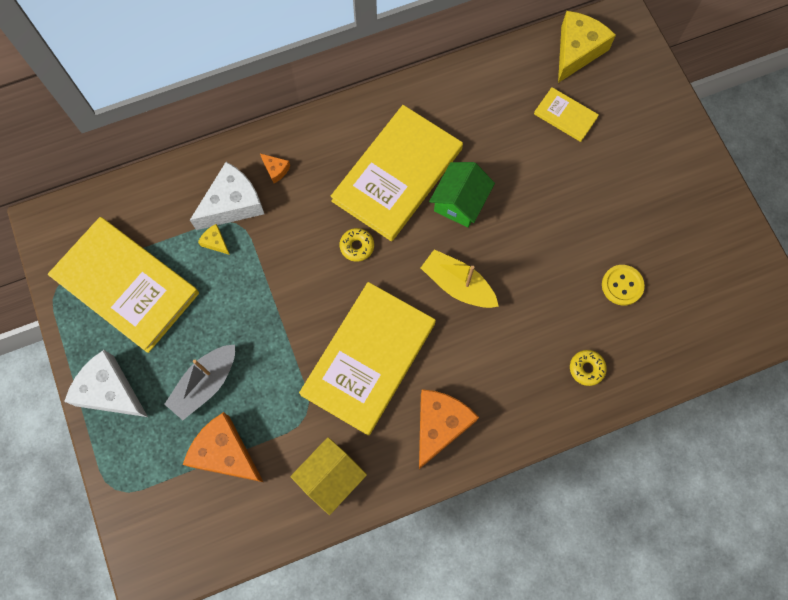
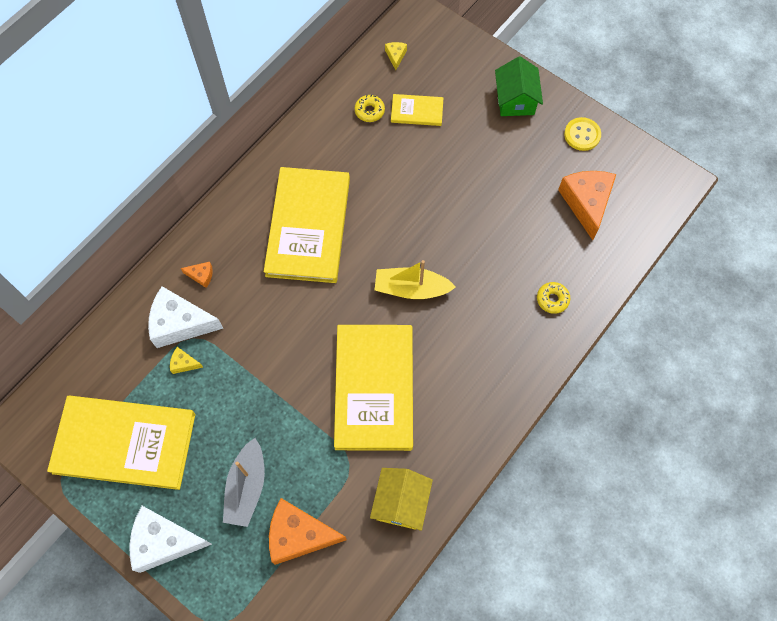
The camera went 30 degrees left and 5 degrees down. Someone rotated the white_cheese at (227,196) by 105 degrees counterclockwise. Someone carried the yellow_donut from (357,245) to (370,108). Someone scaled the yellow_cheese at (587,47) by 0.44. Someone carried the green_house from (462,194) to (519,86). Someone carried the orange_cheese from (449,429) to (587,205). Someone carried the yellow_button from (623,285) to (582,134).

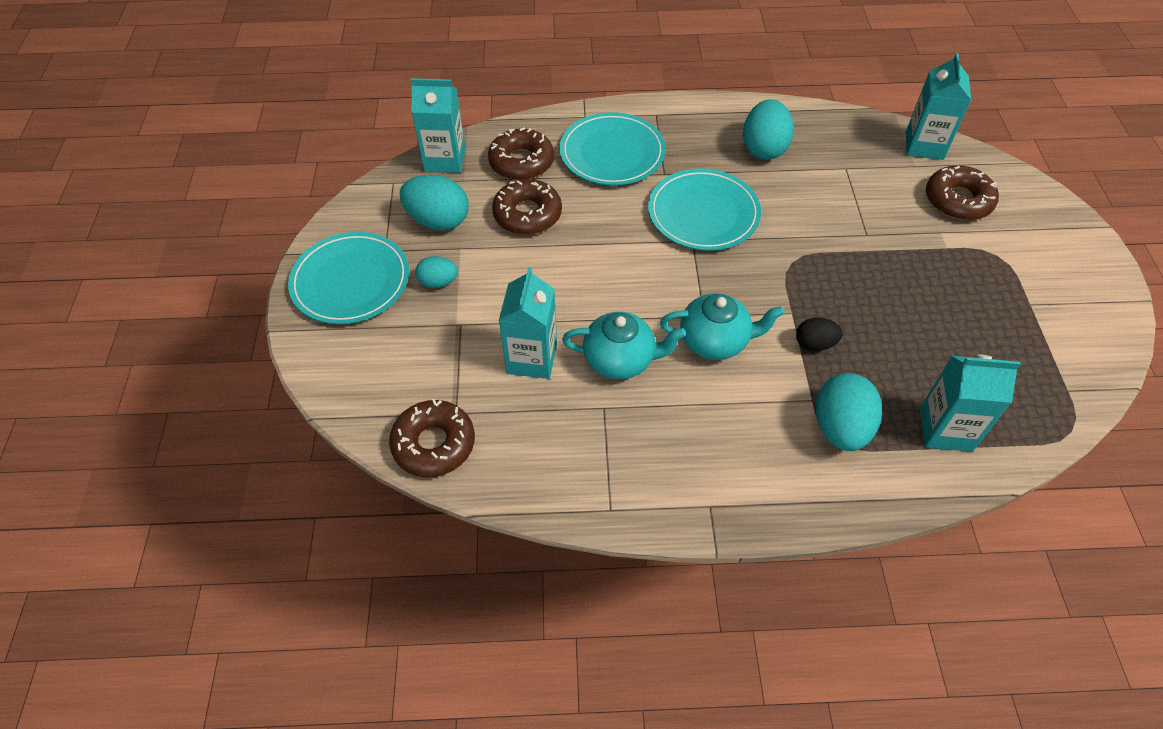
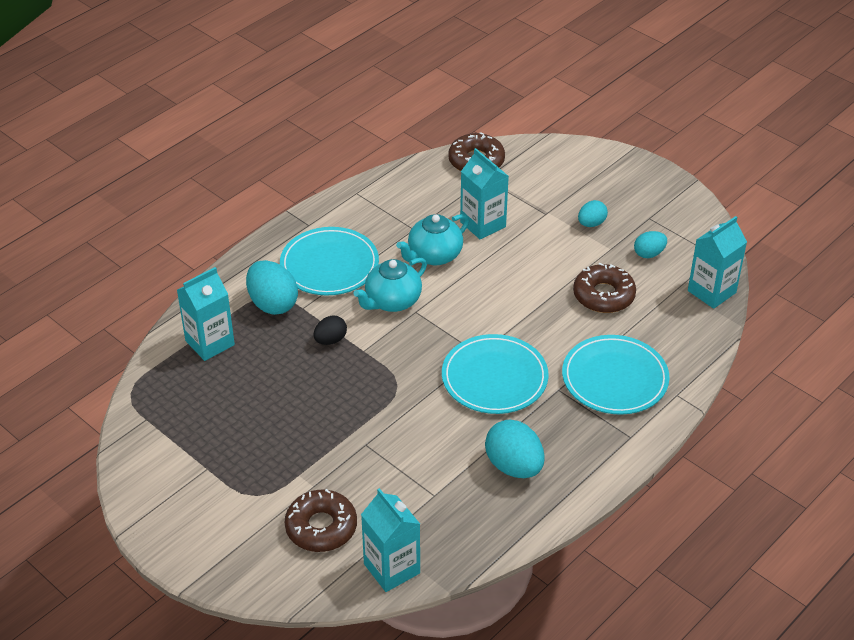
The camera went 135 degrees right and 10 degrees down. Someone carried the turquoise_plate from (348,278) to (329,261). Someone scaled the turquoise_egg at (434,202) by 0.57. Someone took away the brown_donut at (521,153).

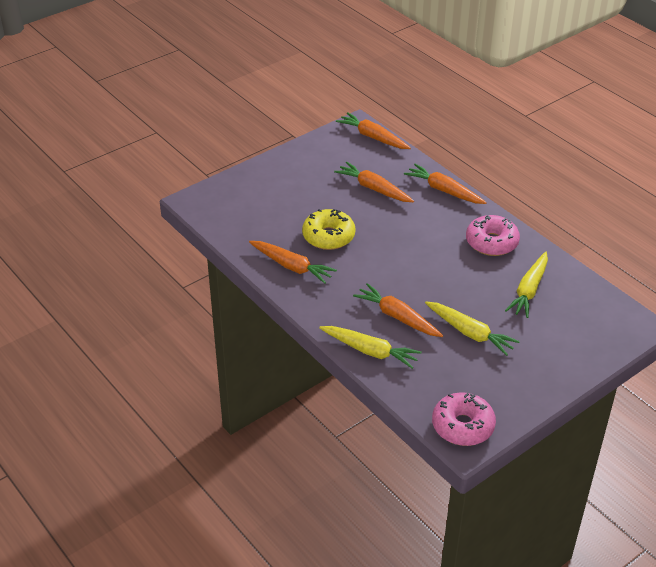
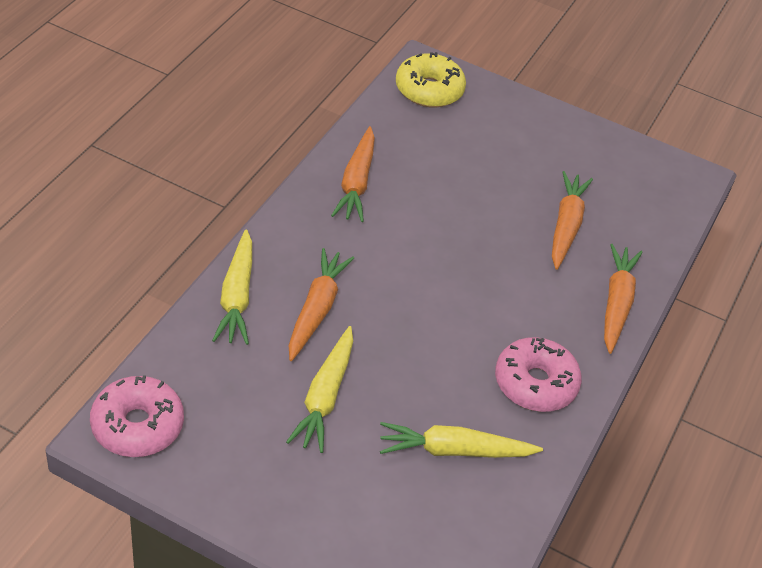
The camera went 60 degrees right and 5 degrees up. Someone carried the yellow_donut from (328,229) to (431,80). Someone took away the orange_carrot at (373,130).

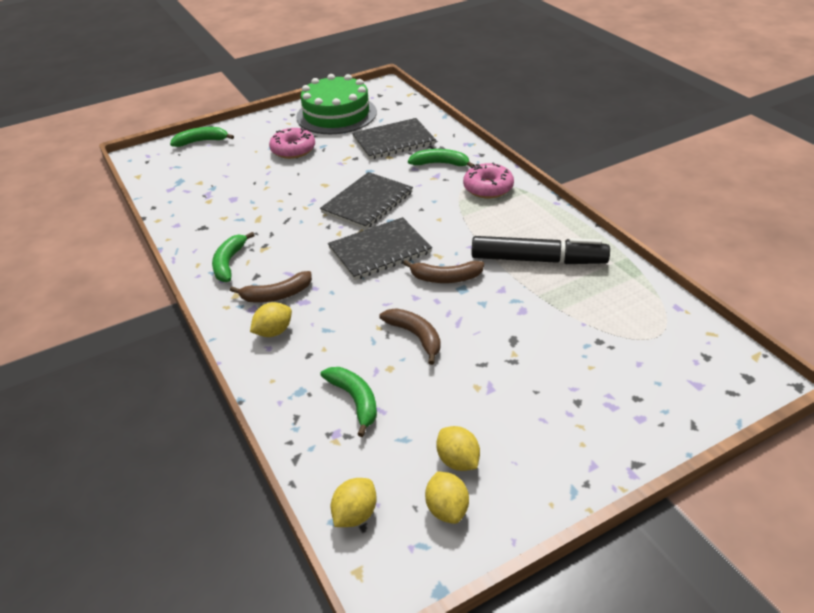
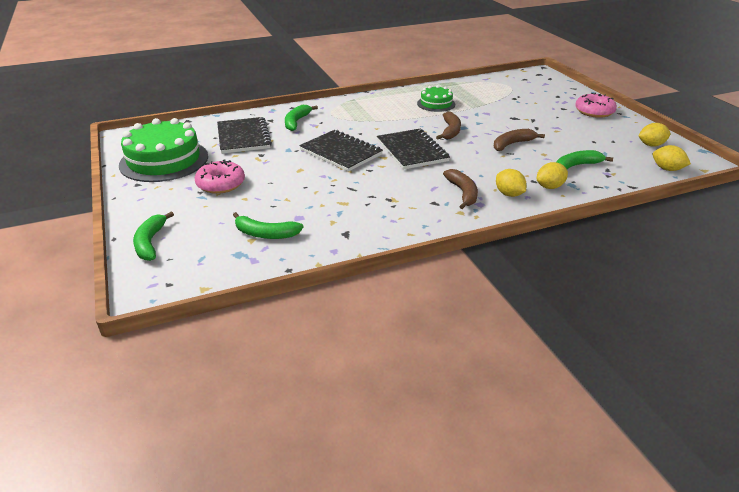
The camera went 85 degrees left and 5 degrees down. Someone carried the green_banana from (233,257) to (268,225). Someone swapped the black_marker at (541,250) for the green_cake at (436,98). Someone carried the yellow_lemon from (458,448) to (552,175). Someone carried the pink_donut from (488,180) to (596,105).

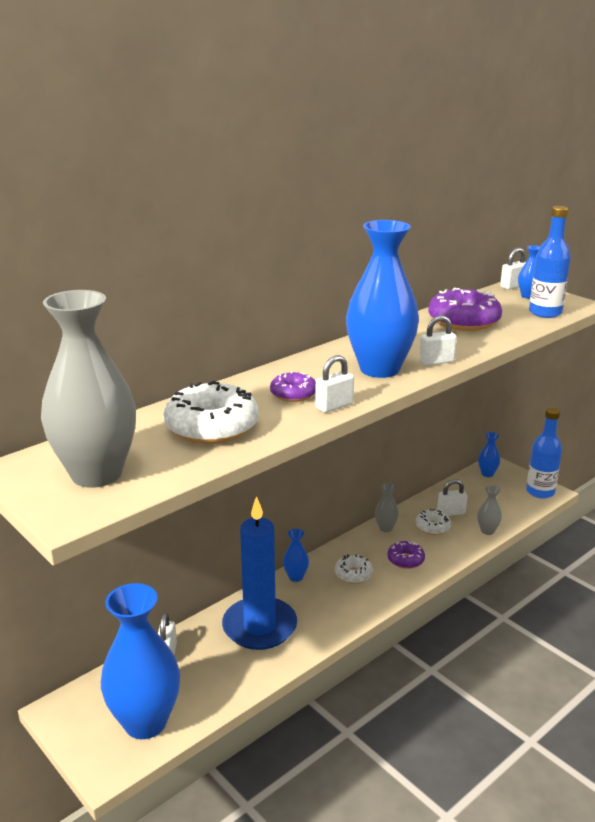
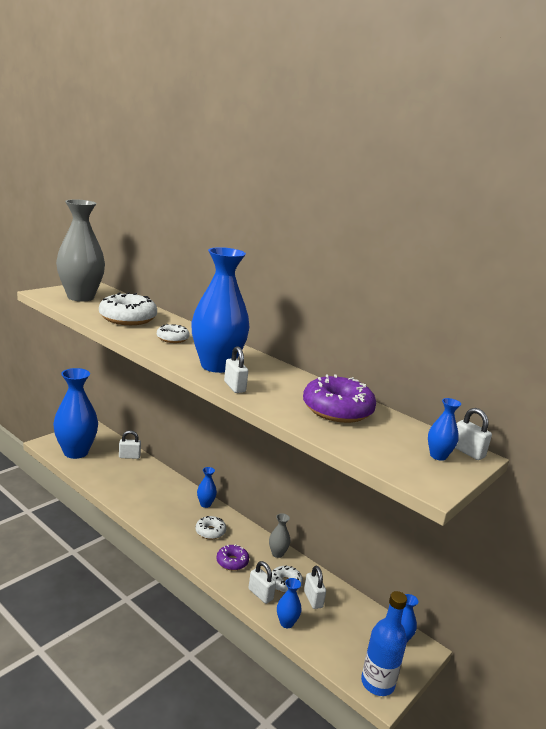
The camera went 80 degrees right and 5 degrees down. Someone repainted the purple_donut at (293,386), which became the white_donut at (173,333). Someone carried the white_padlock from (334,384) to (262,582). Someone repainted the grey_vase at (489,510), which became the blue_vase at (289,603). Someone took away the blue_candle at (259,573). Someone took away the blue_bottle at (550,262).

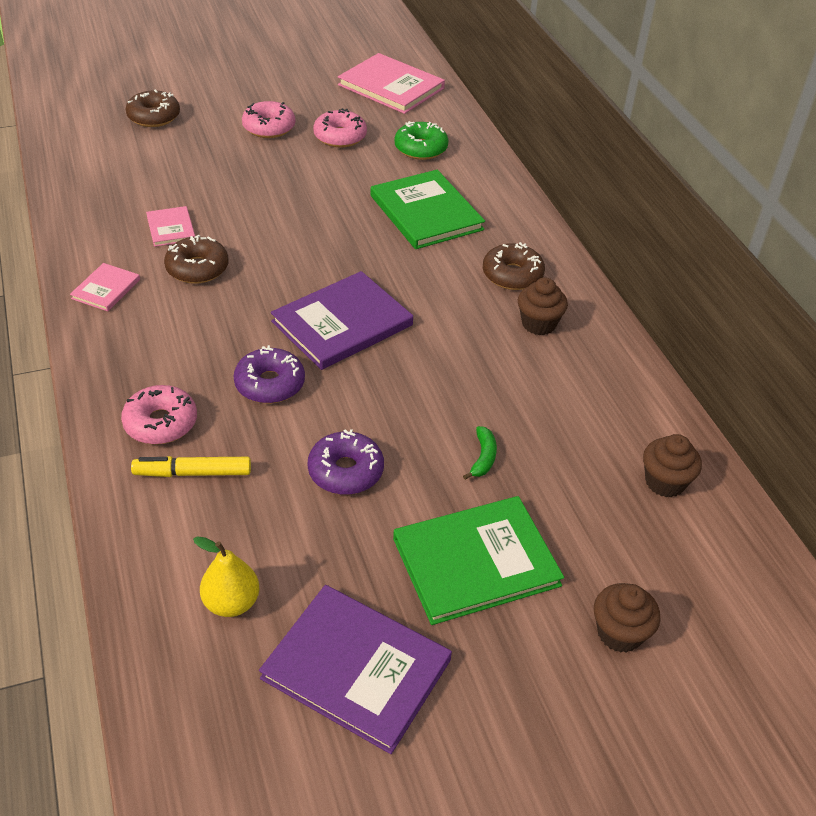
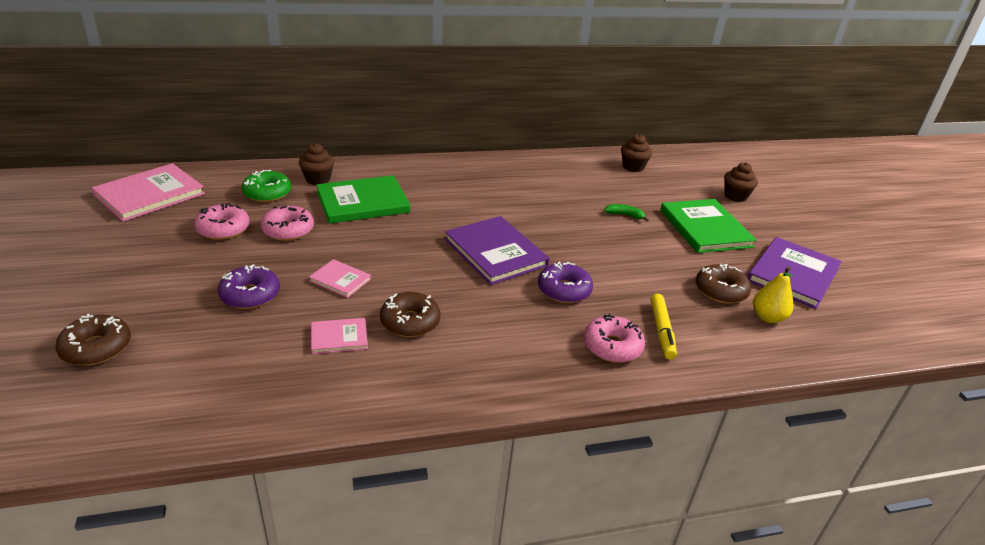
The camera went 85 degrees left and 10 degrees down. Someone carried the purple_donut from (346,462) to (249,286). Someone carried the pink_donut from (268,119) to (287,223). Someone carried the brown_cupcake from (543,306) to (316,164). Someone carried the pink_book from (105,287) to (340,278). Someone carried the brown_donut from (514,266) to (723,284).

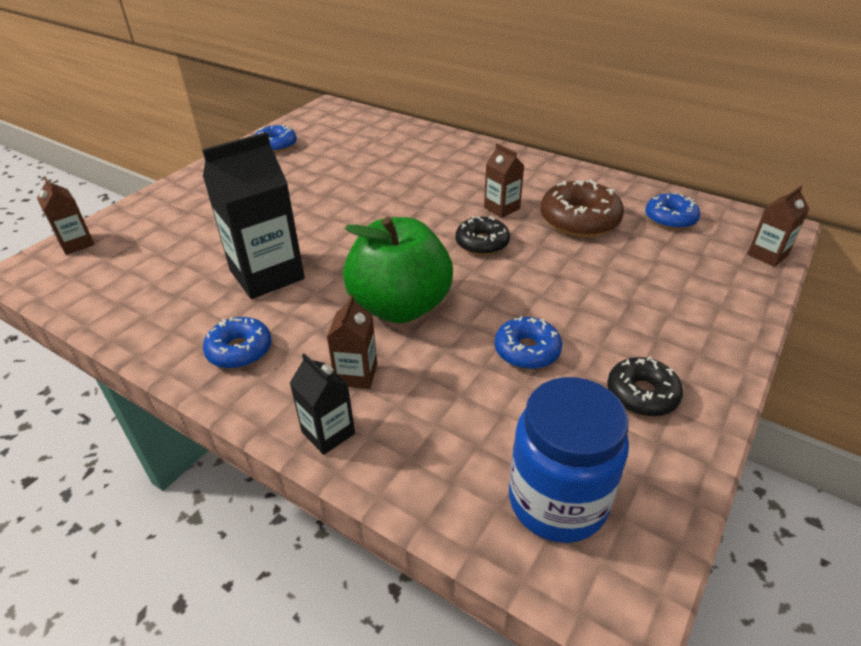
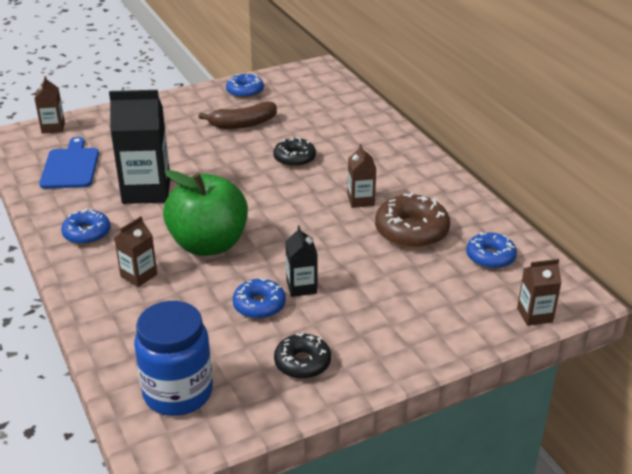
The camera went 30 degrees right and 5 degrees down. Someone put down the blue_cutting_board at (69,163). Someone put down the brown_banana at (238,115). Someone carried the black_donut from (482,235) to (294,152). Someone carried the black_carton from (322,404) to (301,261).

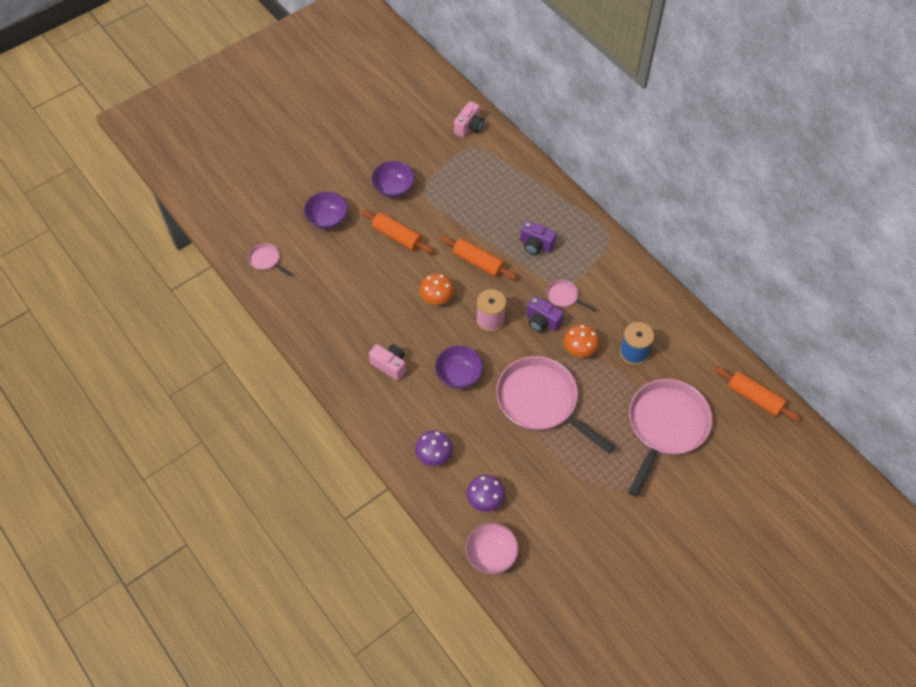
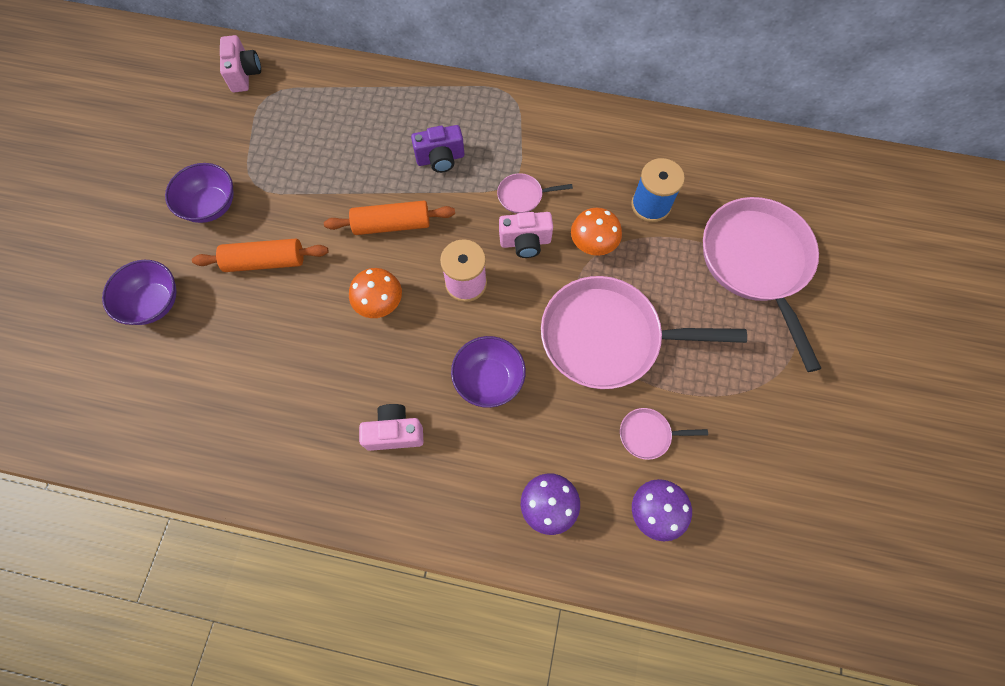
The camera went 40 degrees left and 10 degrees up. Someone repainted the purple_camera at (545,314), which became the pink_camera at (526,235). Someone carried the pink_pan from (269,259) to (664,434). Someone took away the pink_bowl at (492,548). Someone took away the orange_rolling_pin at (757,394).

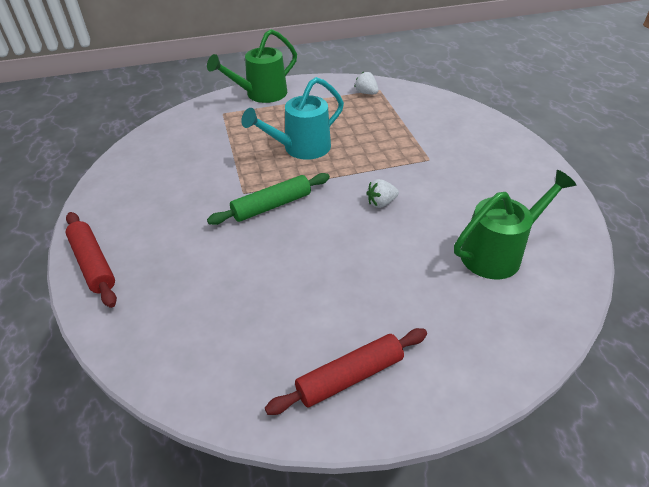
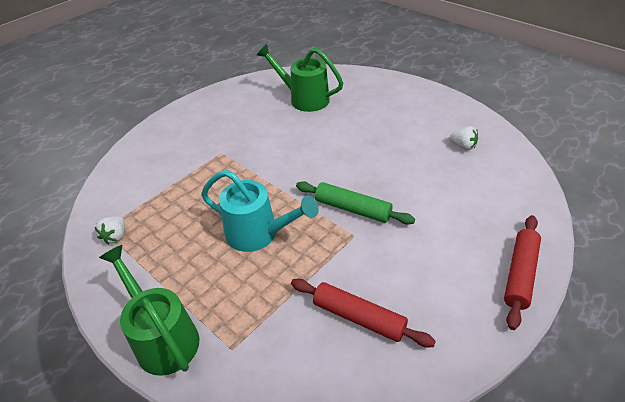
The camera went 120 degrees left and 0 degrees up. Someone rotated the green_watering_can at (252,66) by 150 degrees counterclockwise. Someone carried the red_rolling_pin from (346,371) to (363,312). Someone carried the white_strawberry from (382,193) to (464,138).

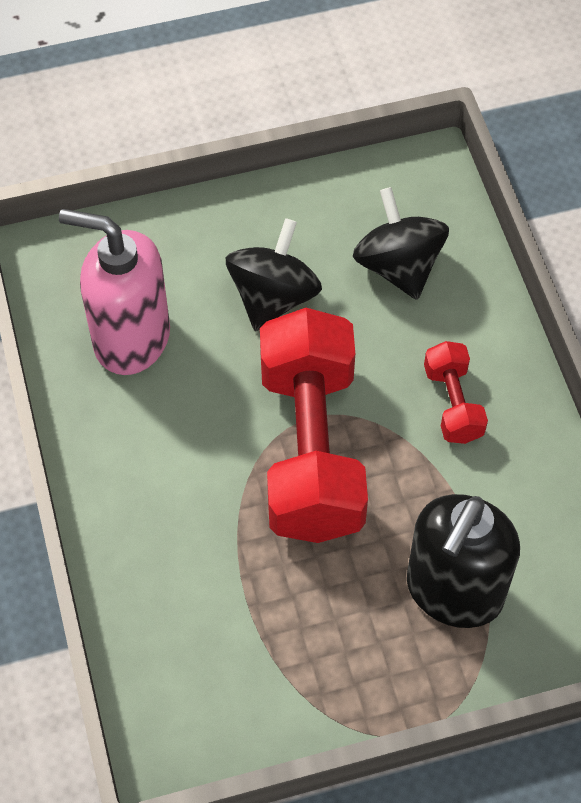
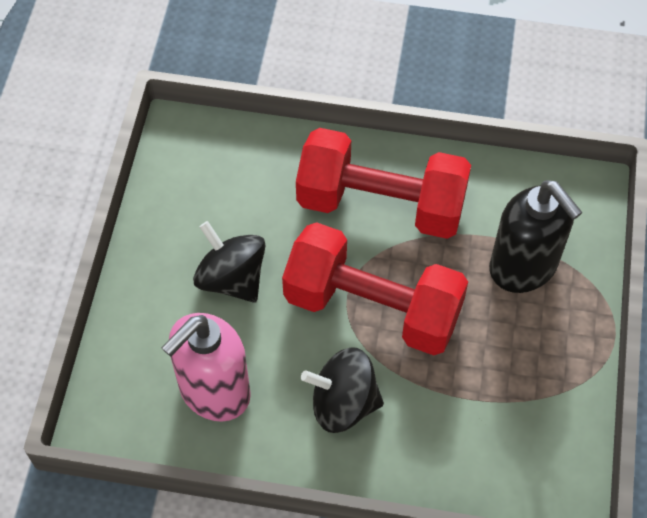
The camera went 65 degrees left and 0 degrees up. Someone scaled the red_dumbbell at (456,392) by 2.19. Someone carried the black_spinning_top from (401,243) to (342,390).

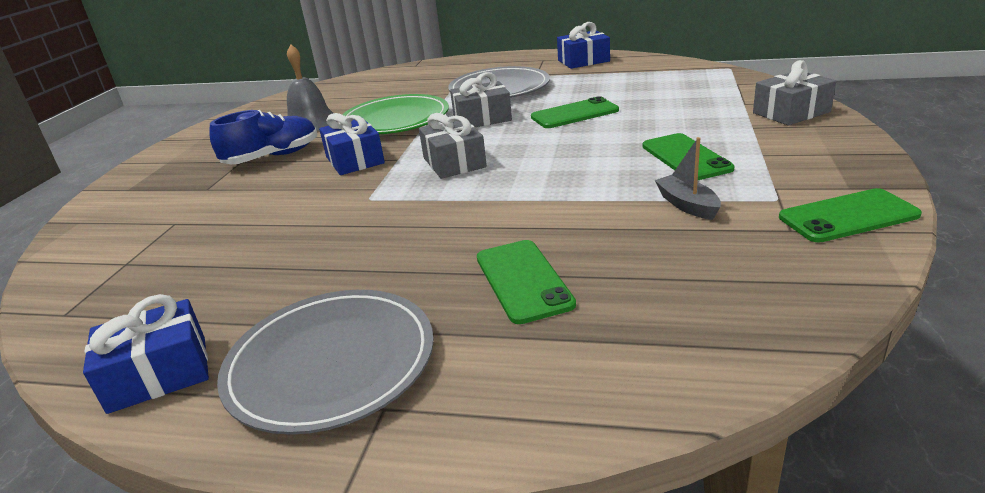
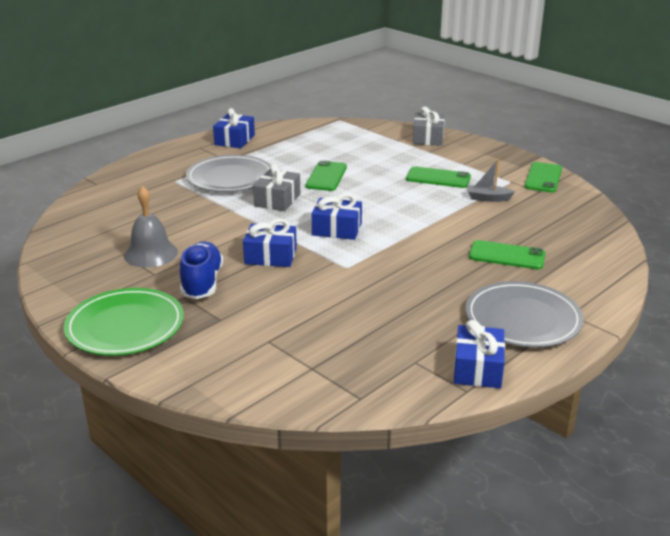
The camera went 60 degrees left and 0 degrees up. Someone carried the green_plate from (395,114) to (124,322). Someone repainted the grey_gift at (453,146), which became the blue_gift at (337,217).

